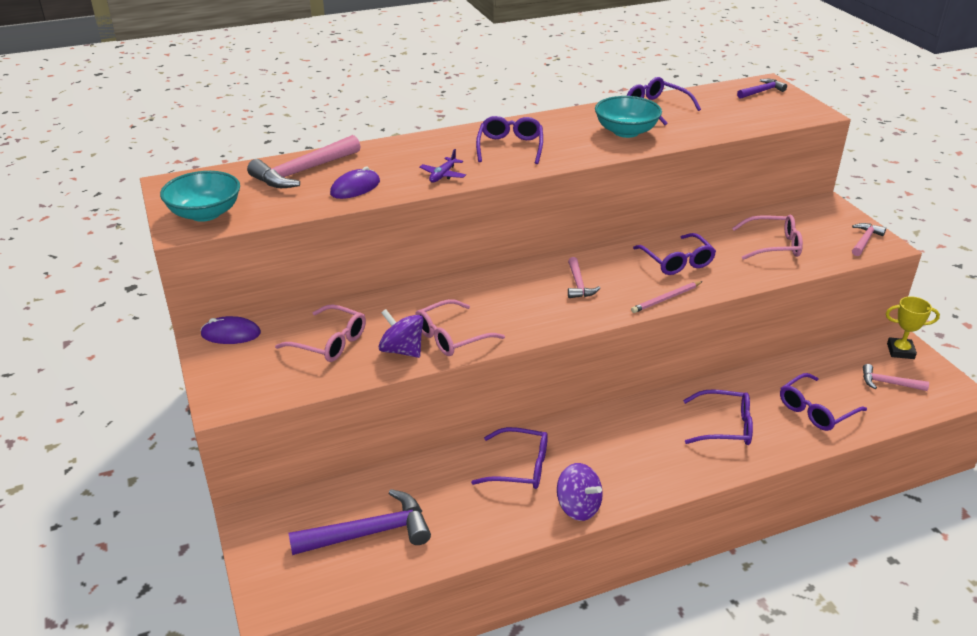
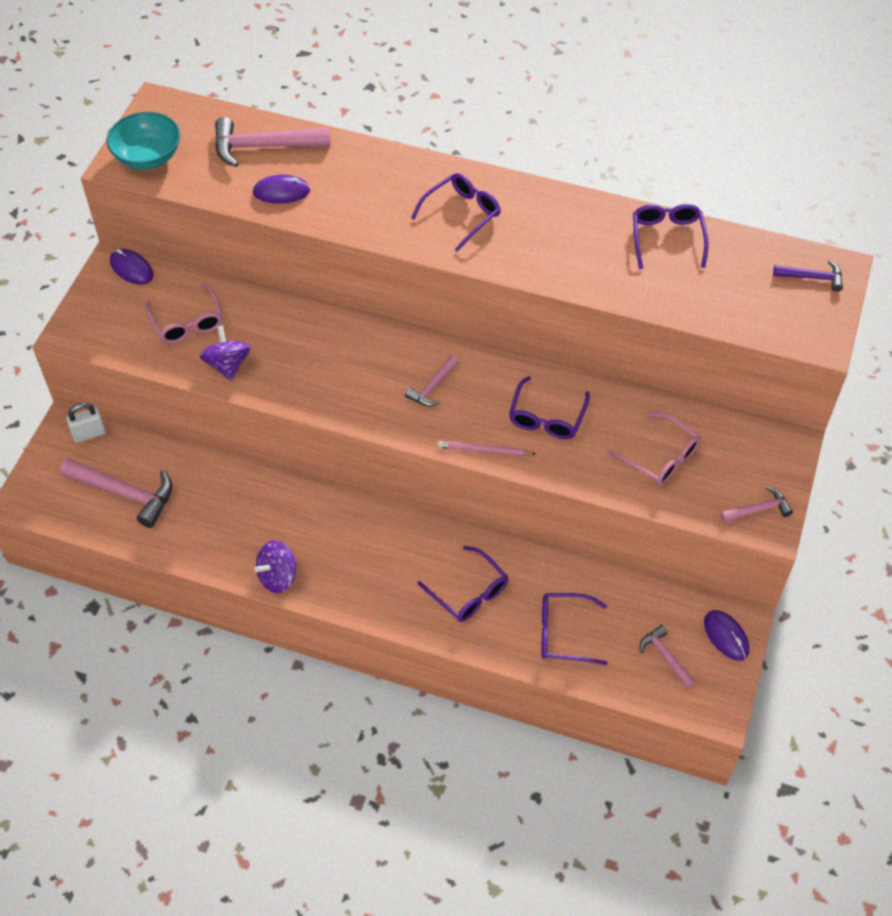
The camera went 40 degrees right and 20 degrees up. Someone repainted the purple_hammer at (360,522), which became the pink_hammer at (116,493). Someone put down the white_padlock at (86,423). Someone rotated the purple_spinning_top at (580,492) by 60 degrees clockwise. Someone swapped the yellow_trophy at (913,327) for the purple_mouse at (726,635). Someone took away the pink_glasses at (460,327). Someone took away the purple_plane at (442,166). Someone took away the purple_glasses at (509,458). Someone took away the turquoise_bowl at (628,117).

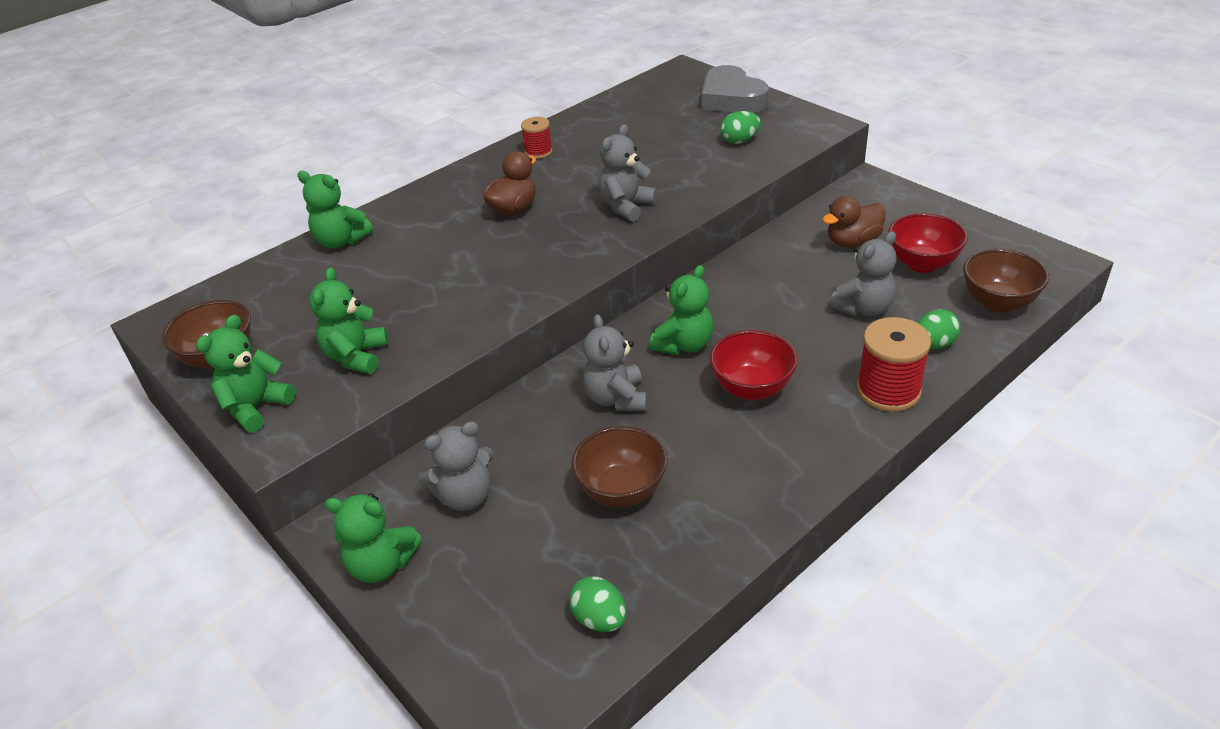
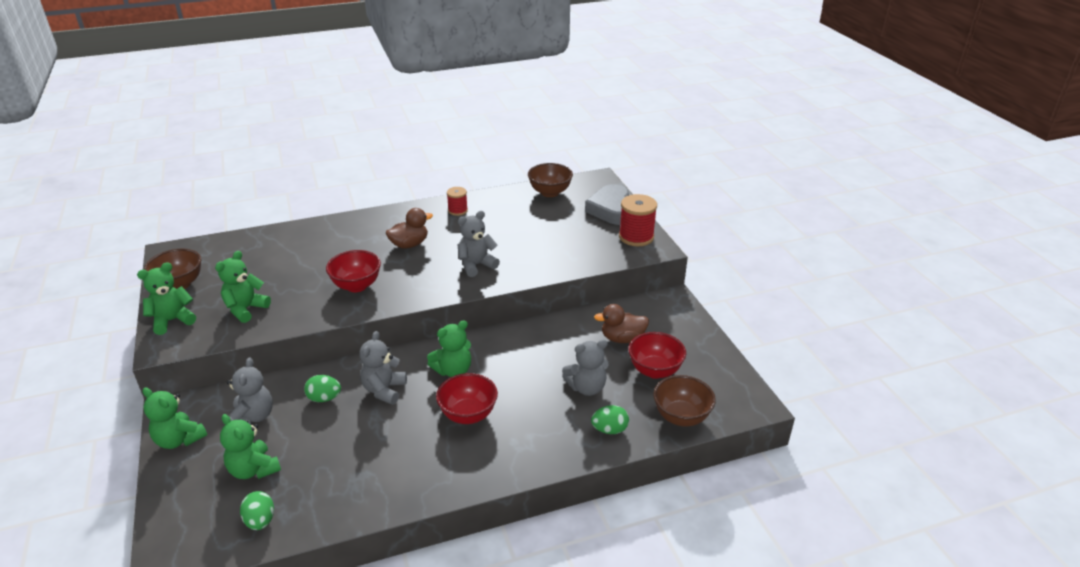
The camera went 20 degrees right and 5 degrees down. Someone carried the green_teddy_bear from (335,209) to (250,446). Someone rotated the grey_teddy_bear at (456,466) by 90 degrees counterclockwise. Someone carried the green_egg from (740,127) to (322,388). Someone put down the red_bowl at (353,271). Someone carried the brown_bowl from (619,466) to (550,180). Someone carried the red_spool from (894,364) to (638,220).

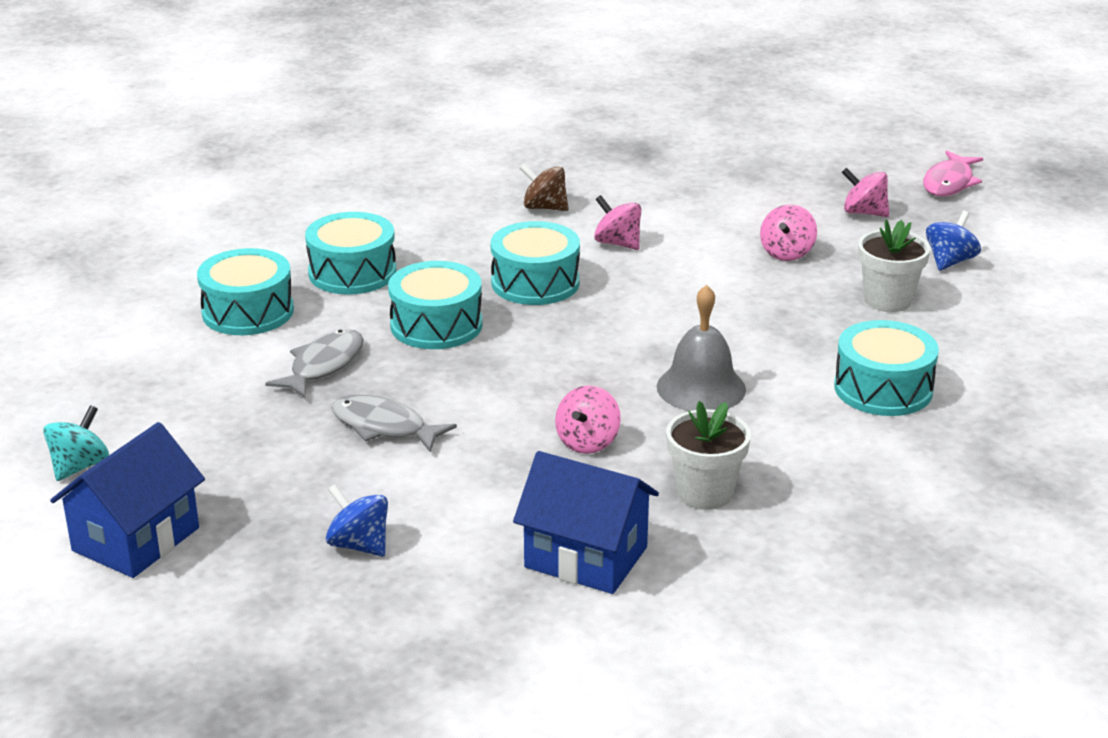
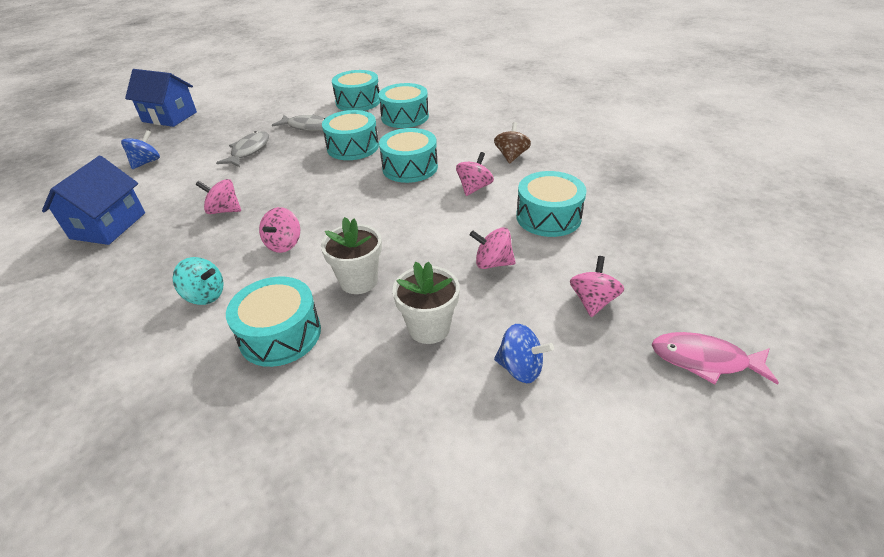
The camera went 80 degrees right and 10 degrees up. Someone carried the turquoise_spinning_top from (76,443) to (198,281). Someone swapped the grey_bell at (701,348) for the pink_spinning_top at (279,230). Someone carried the white_flower_pot from (708,455) to (351,255). Someone put down the turquoise_drum at (551,204).

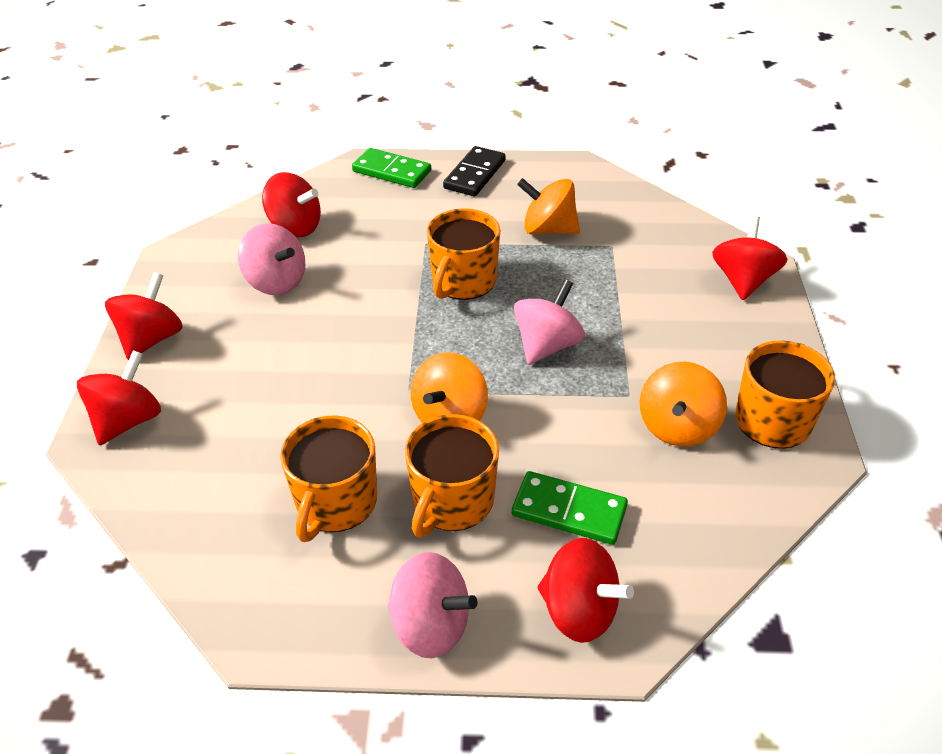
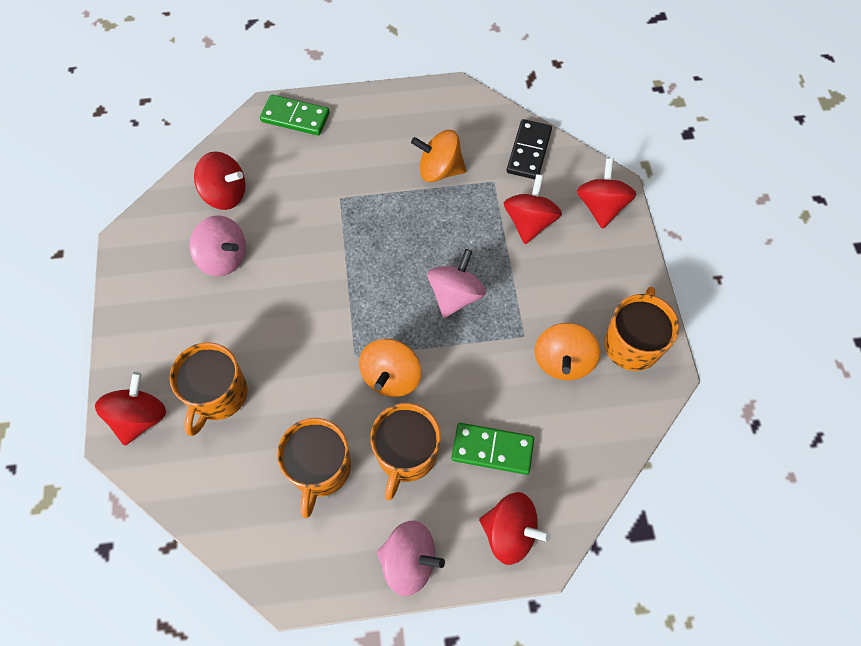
The camera went 10 degrees left and 20 degrees up. Someone carried the orange_mug from (463,254) to (209,389). Someone carried the red_spinning_top from (144,316) to (533,209). Someone carried the black_domino from (474,171) to (529,149).

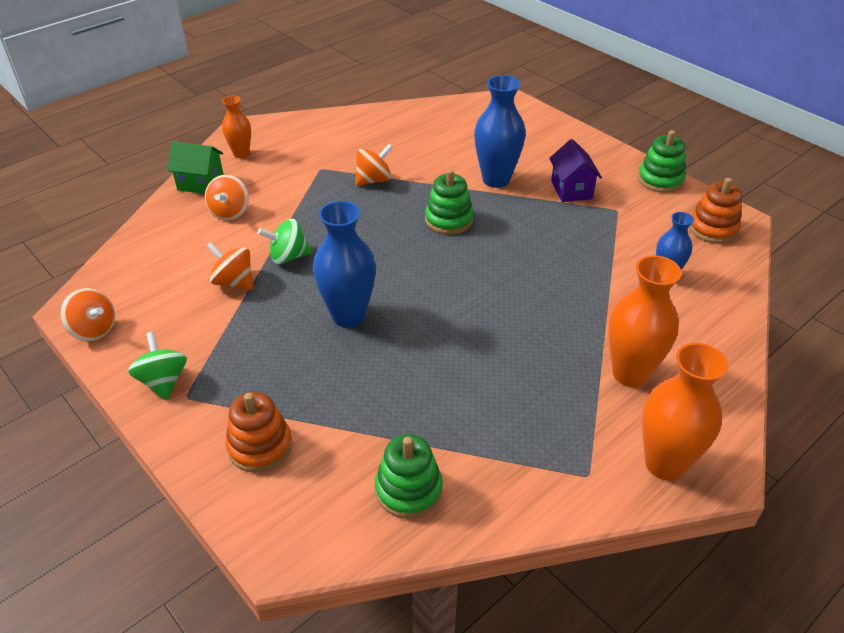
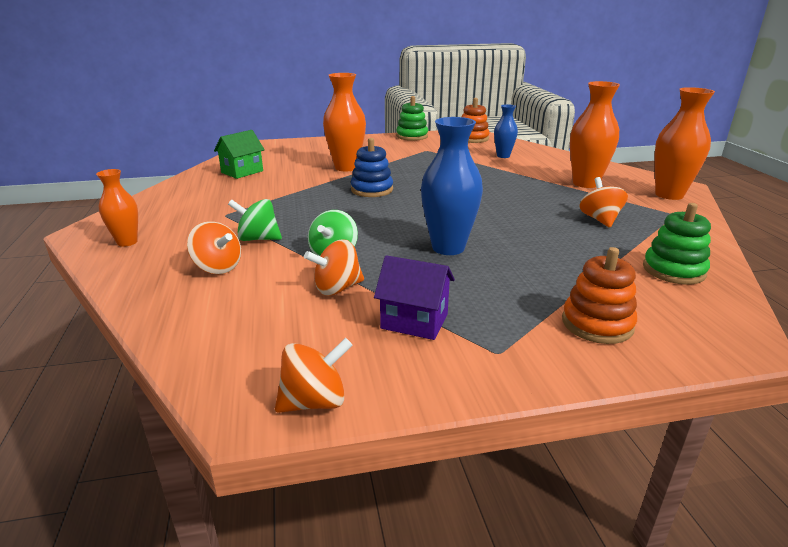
The camera went 60 degrees left and 15 degrees down. Someone carried the green_house from (195,168) to (239,154). Someone carried the green_spinning_top from (157,365) to (255,220). Someone repainted the blue_vase at (500,131), which became the orange_vase at (344,122). Someone repainted the green_stacking_toy at (449,202), which became the blue_stacking_toy at (372,167). Someone carried the purple_house from (575,170) to (414,297). Someone carried the orange_spinning_top from (374,165) to (603,202).

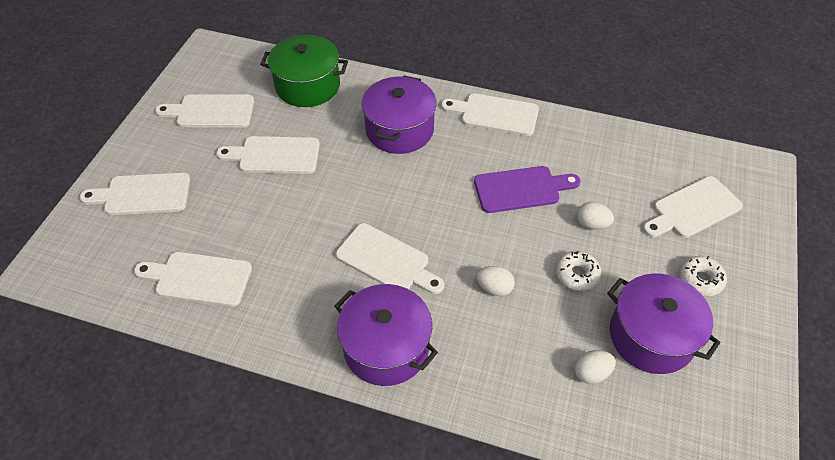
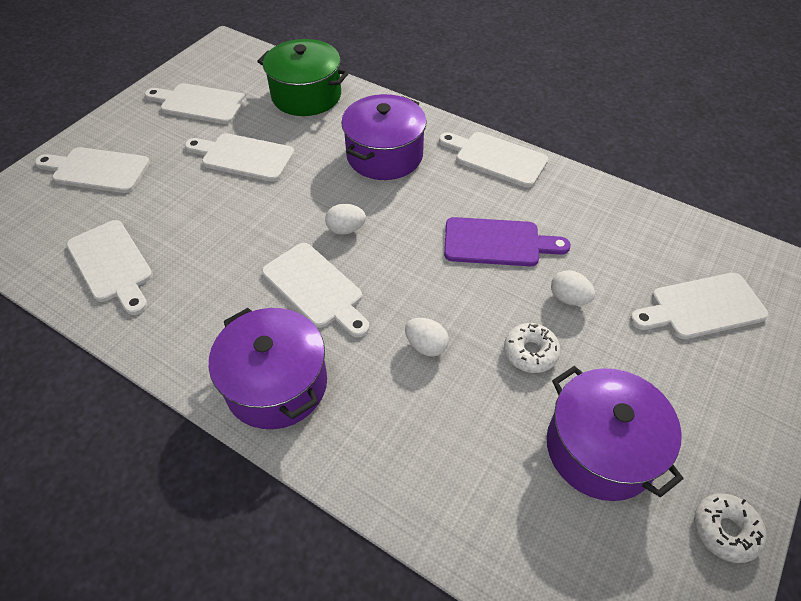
The camera went 15 degrees right and 0 degrees up. Someone rotated the white_cutting_board at (193,279) by 150 degrees counterclockwise. Someone carried the white_egg from (595,367) to (345,219). Someone carried the white_donut from (703,276) to (730,528).

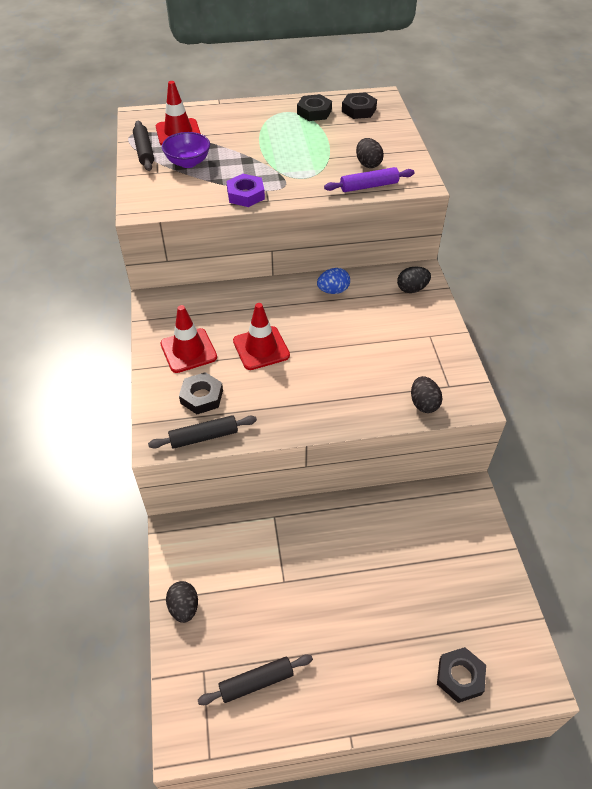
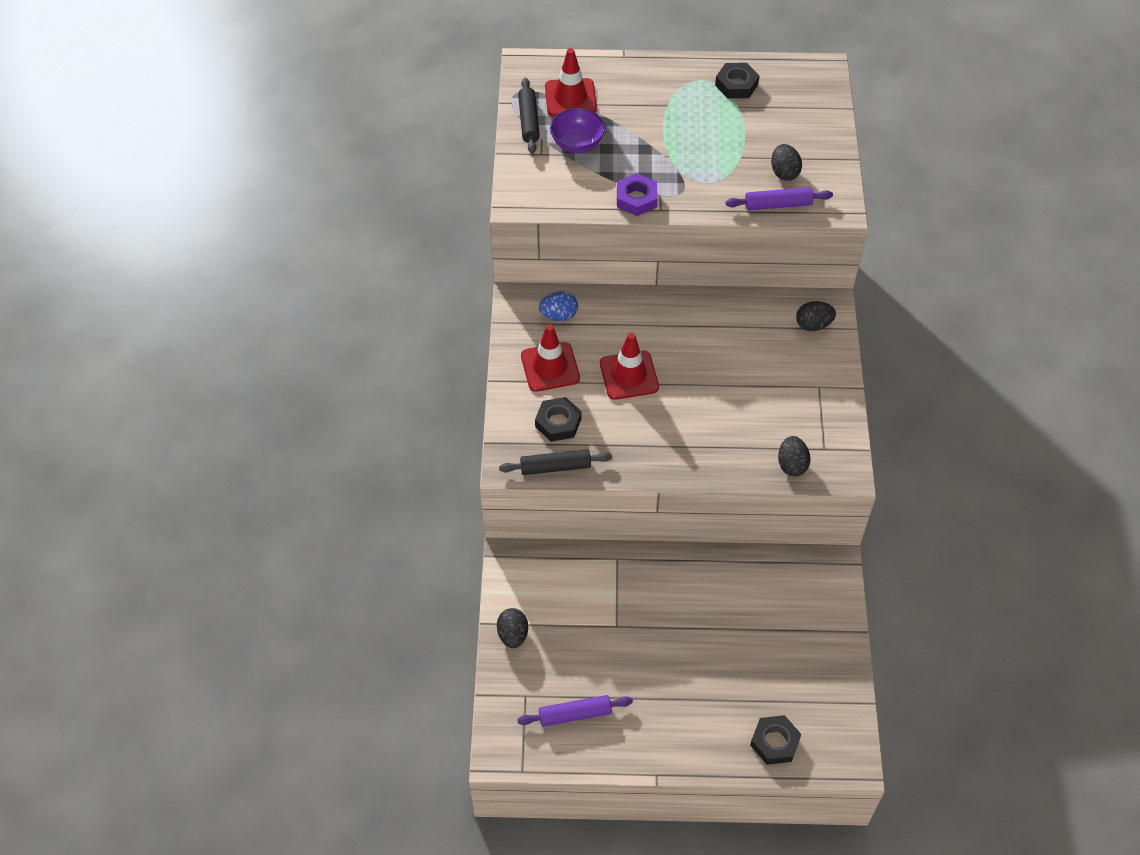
The camera went 10 degrees right and 5 degrees up. Someone repainted the black_rolling_pin at (255,680), which became the purple_rolling_pin at (575,711). Someone carried the blue_egg from (333,281) to (558,306). Someone took away the black_nut at (359,106).

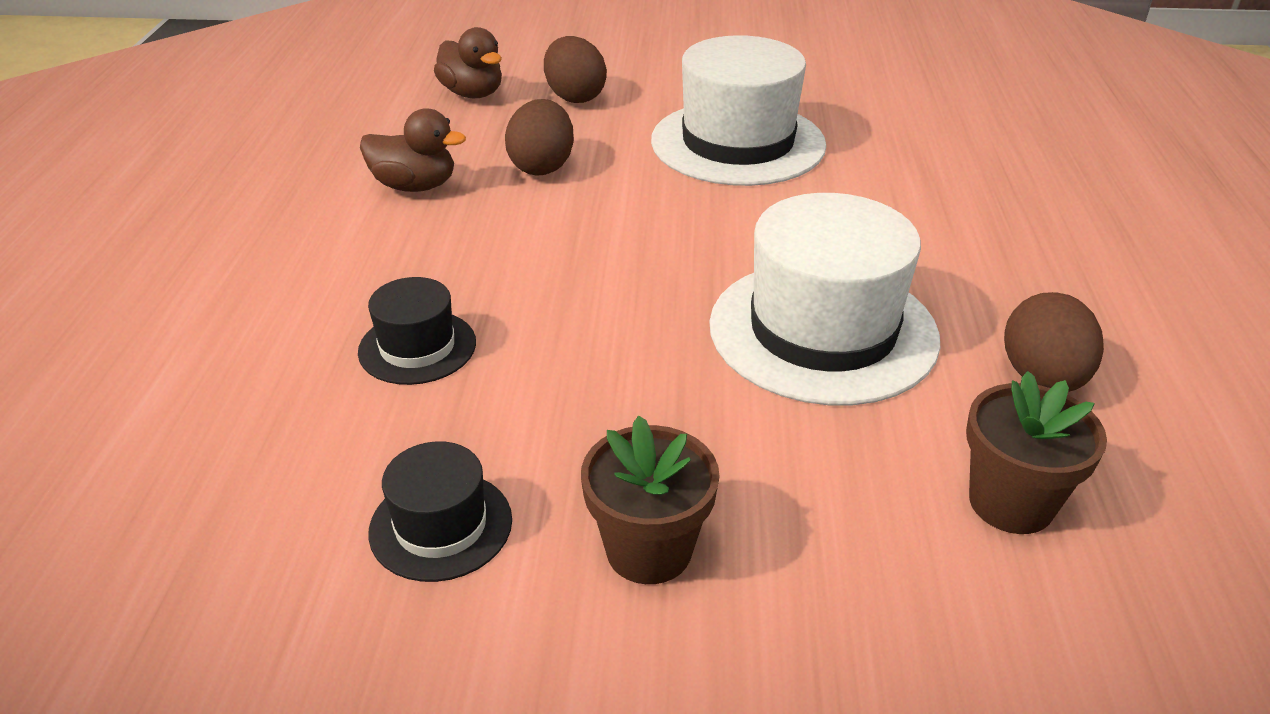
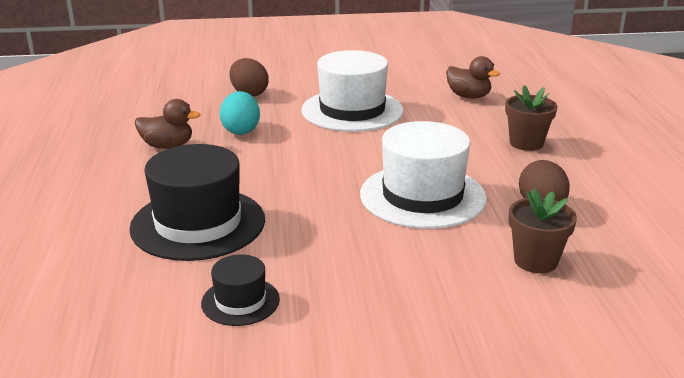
The camera went 10 degrees left and 10 degrees down. Someone scaled the black_hat at (417,331) by 1.99. Someone repainted the brown_egg at (539,137), which became the turquoise_egg at (240,113). Someone carried the brown_duck from (468,62) to (473,77). Someone carried the brown_flower_pot from (650,499) to (531,118).

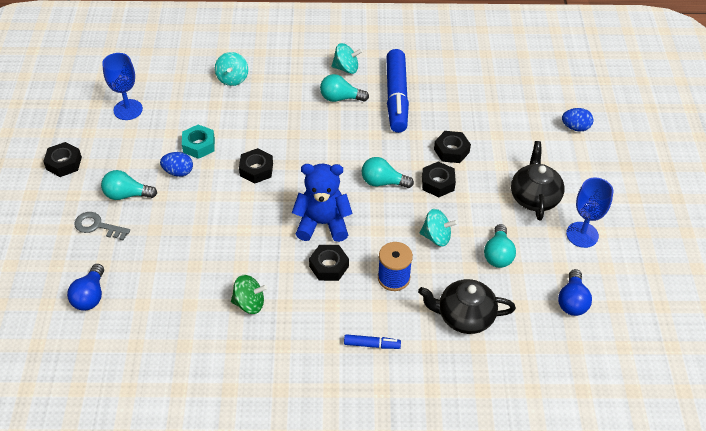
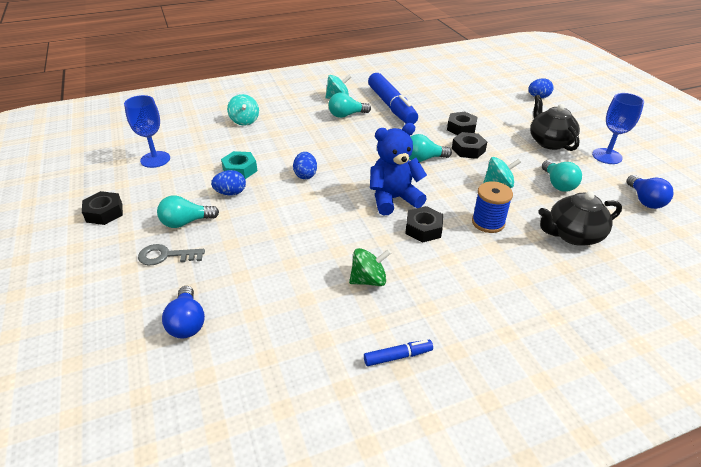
The camera went 20 degrees left and 10 degrees down. Someone swapped the black_nut at (256,166) for the blue_egg at (305,165). Someone carried the blue_marker from (372,341) to (398,353).

